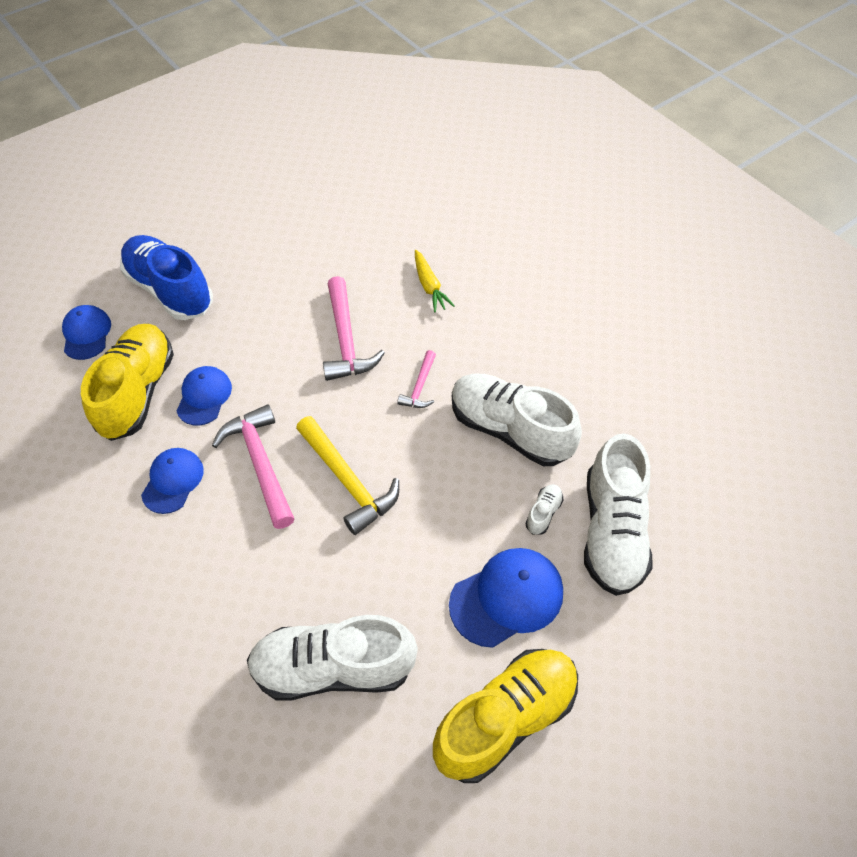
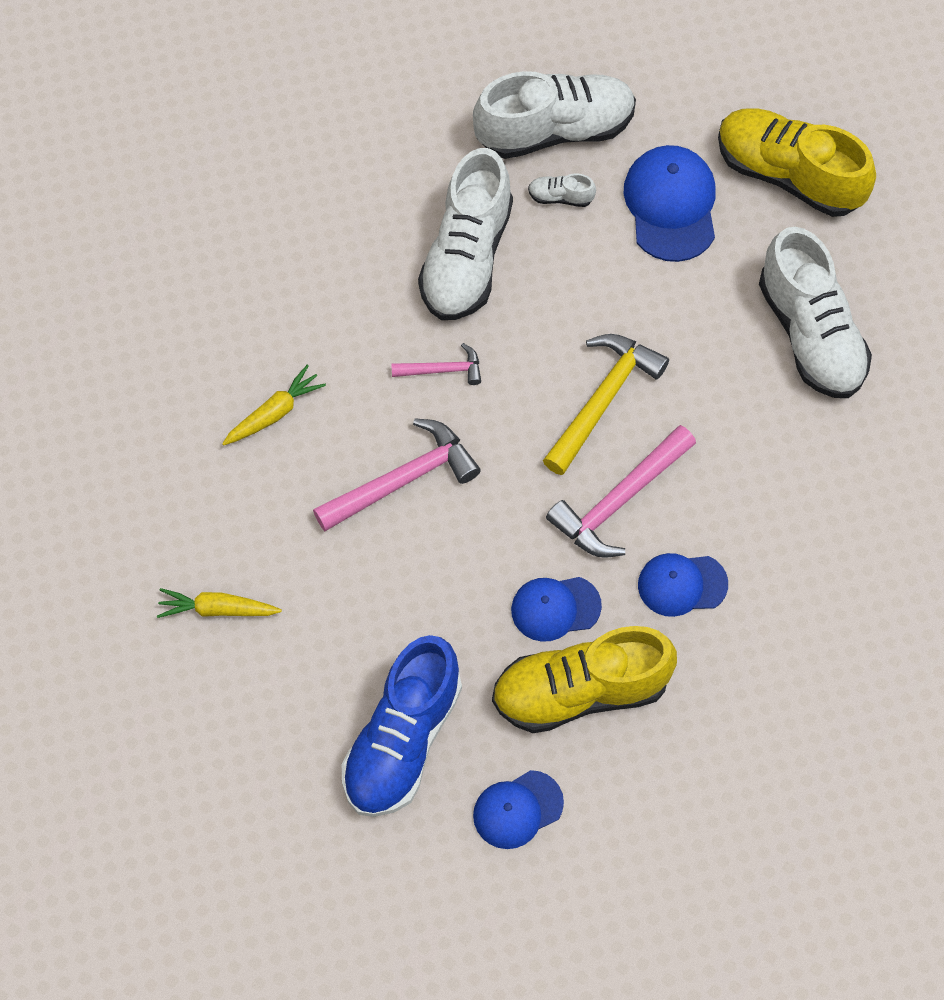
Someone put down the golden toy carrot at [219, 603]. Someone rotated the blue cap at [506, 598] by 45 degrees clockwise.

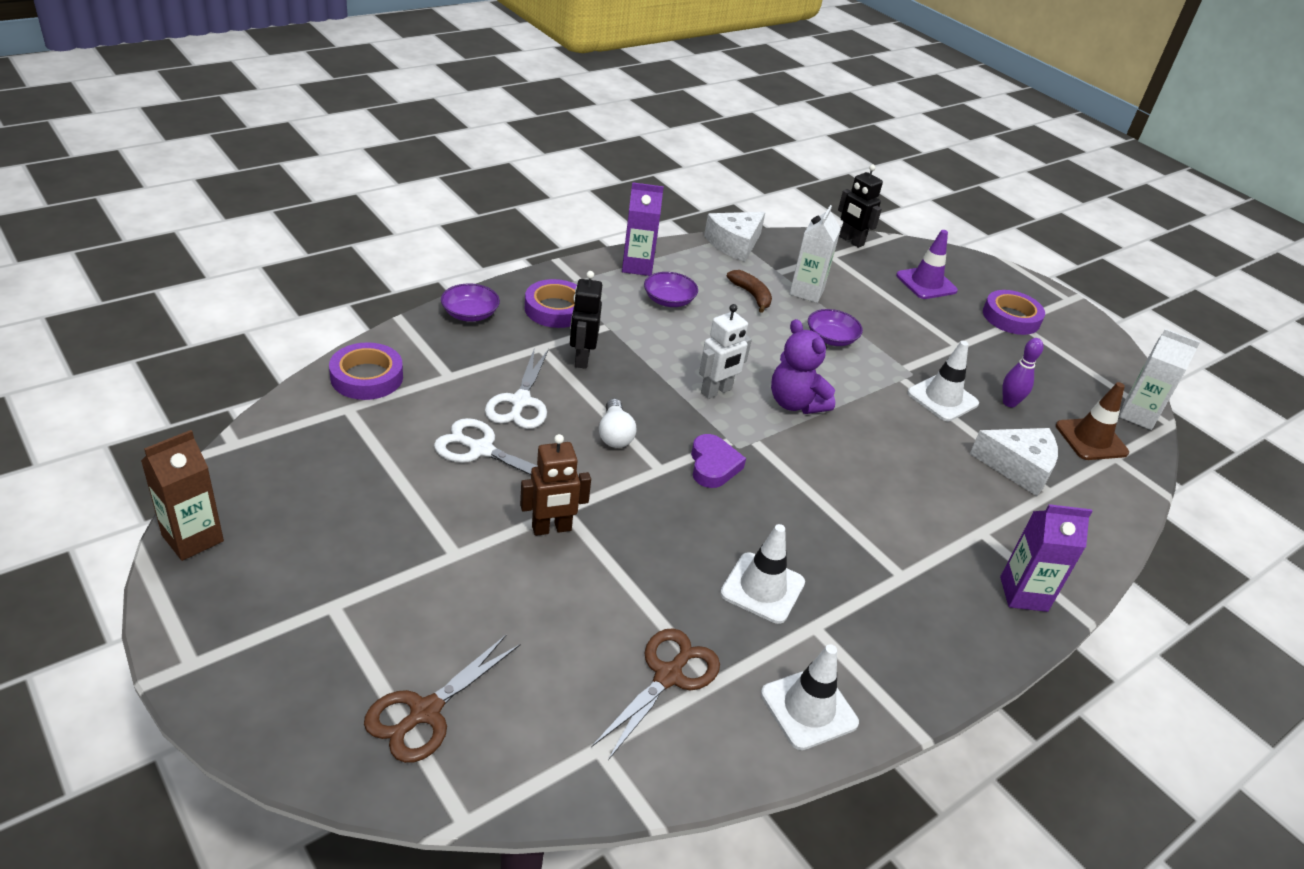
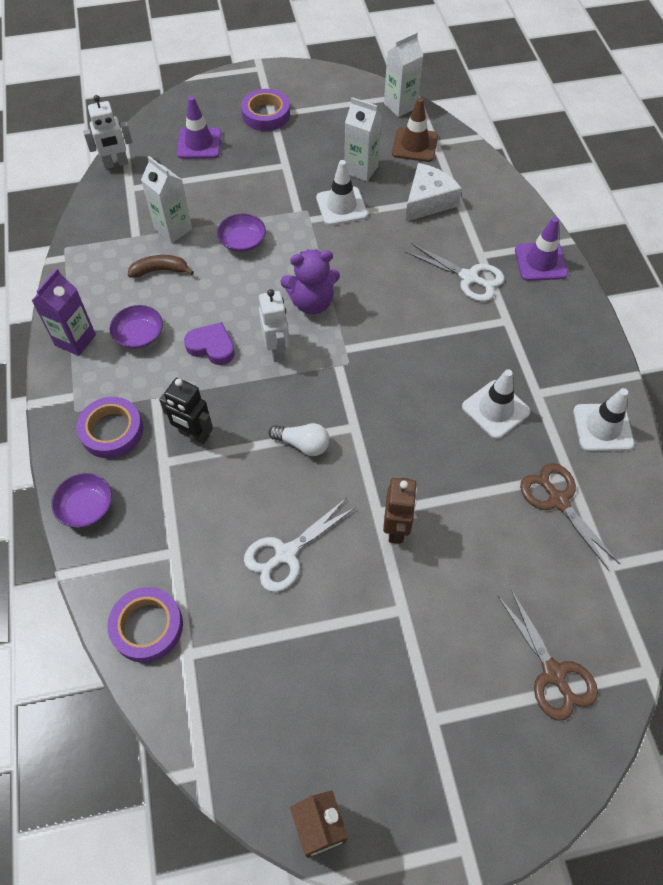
Someone took away the snow-white piece of cheese at [734, 237]. Someone carried the snow-white scissors from [517, 388] to [454, 272]. Someone carried the purple love heart from [718, 461] to [209, 343]. Someone swapped the purple milk carton at [1046, 558] for the purple safety cone at [541, 249]. Someone swapped the purple skittle at [1023, 373] for the snow-white milk carton at [363, 139]. Someone repainted the jet-black robot at [860, 206], which became the snow-white robot at [107, 132].

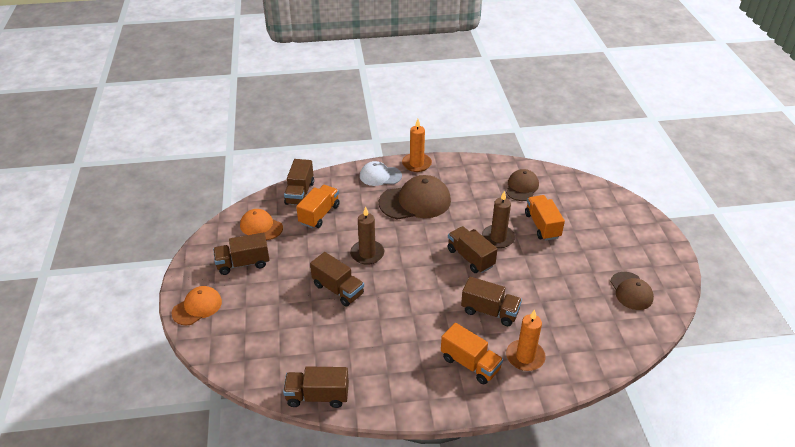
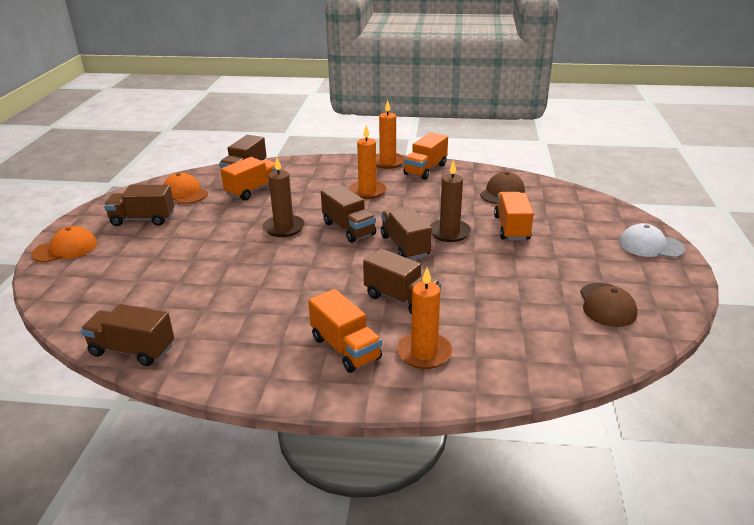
Someone put down the bright orange toy truck at [426, 156]. Someone carried the brown toy truck from [337, 279] to [348, 214]. Someone carried the snow-white cap from [381, 173] to [652, 240]. Someone swapped the brown cap at [415, 197] for the bright orange wax candle at [368, 162].

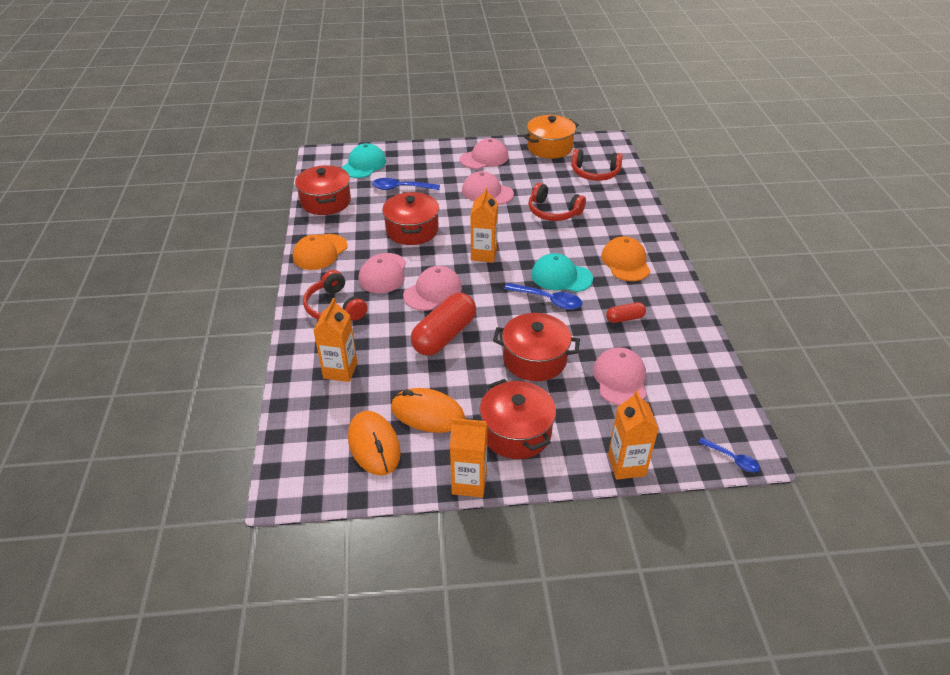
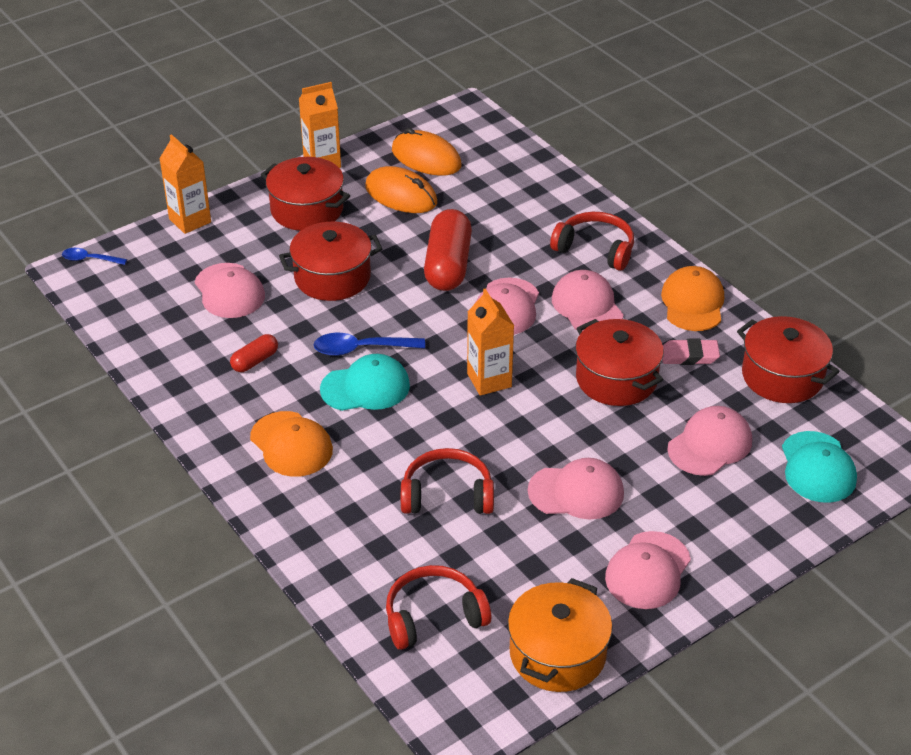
Someone took away the bright orange milk carton at [335, 340]. Someone put down the rose-pink eraser at [691, 352]. Someone swapped the blue teaspoon at [406, 184] for the rose-pink cap at [709, 441]. Someone rotated the bright orange computer mouse at [428, 410] by 45 degrees clockwise.

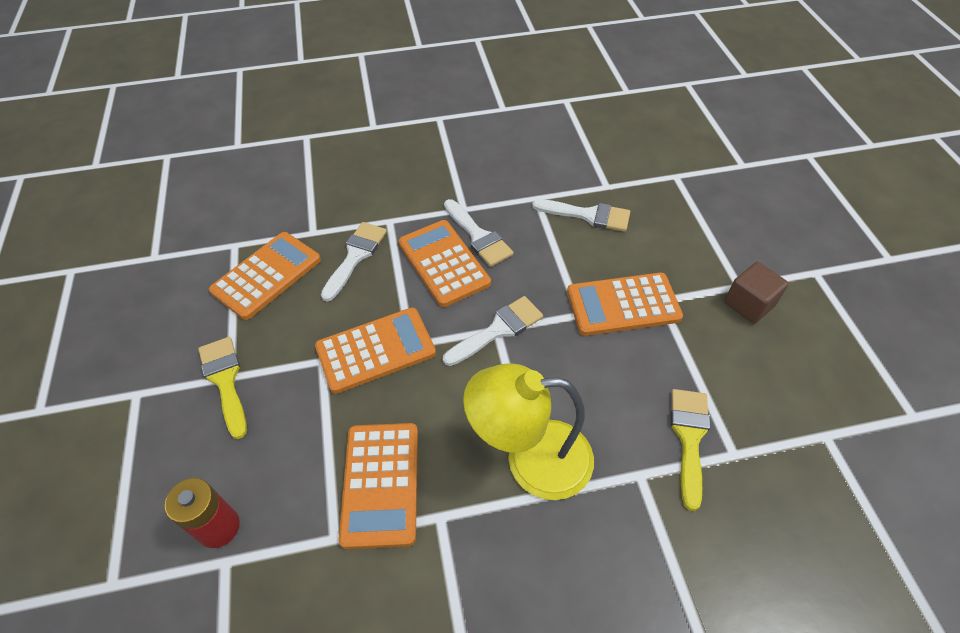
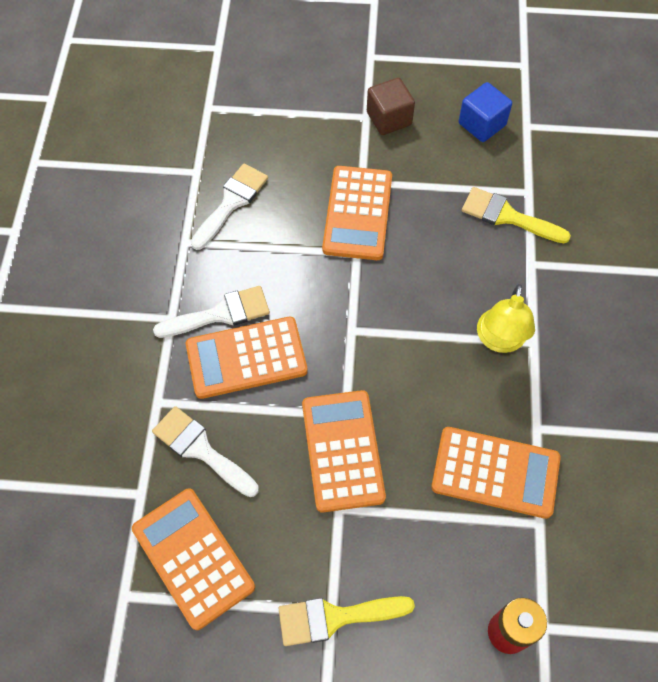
Someone took away the snow-white paintbrush at [493, 331]. Someone put down the blue solid cube at [485, 112]. Someone scaled the golden reading lamp at [528, 431] by 0.65.

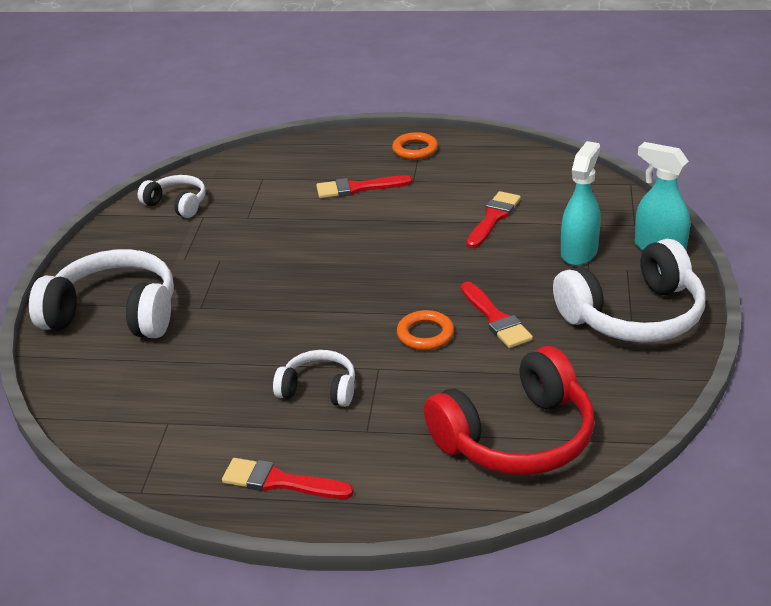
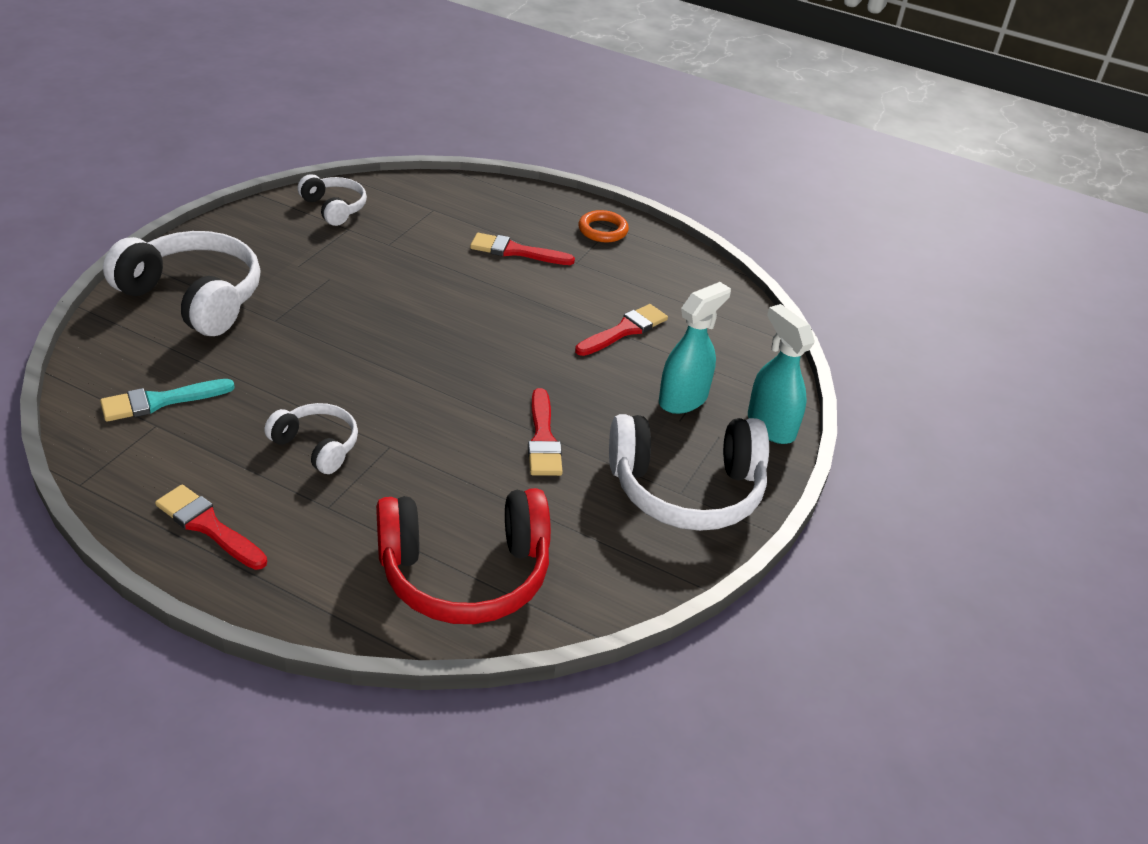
Someone took away the bright orange hoop at [425, 330]. Someone put down the aqua paintbrush at [167, 400].

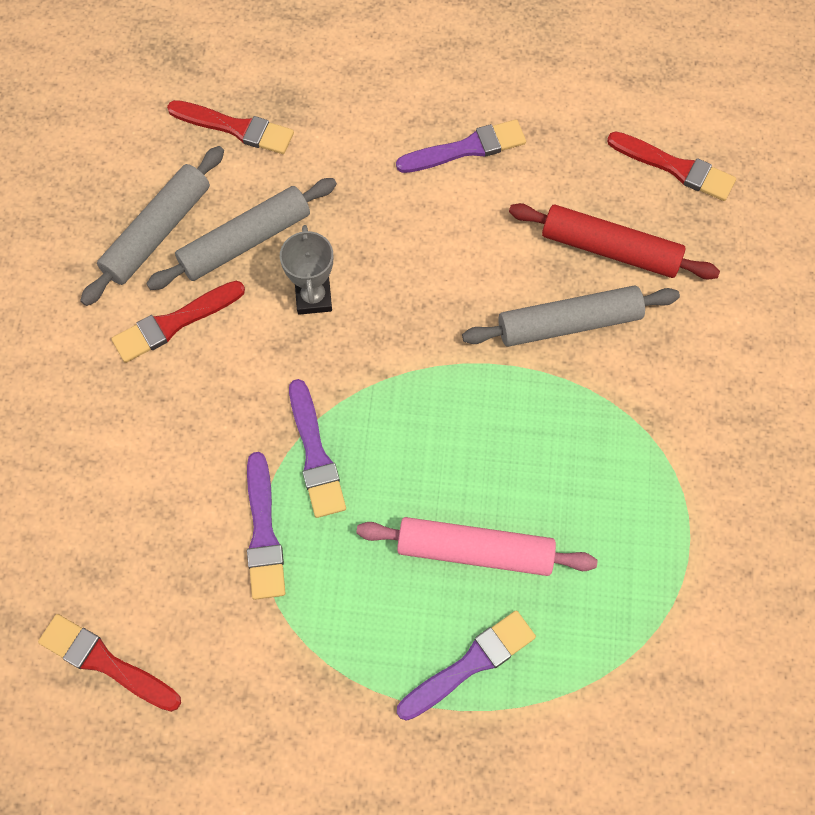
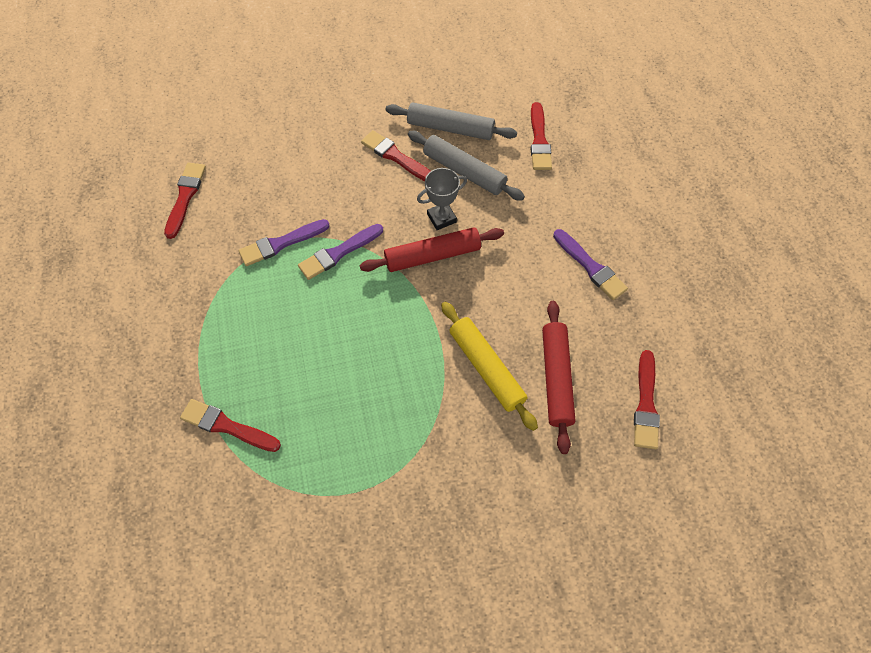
Someone took away the rose-pink rolling pin at [476, 546]. Someone took away the purple paintbrush at [466, 666]. Someone put down the red paintbrush at [230, 425]. Someone put down the red rolling pin at [432, 249]. Someone repainted the grey rolling pin at [571, 316], which became the golden rolling pin at [489, 366].

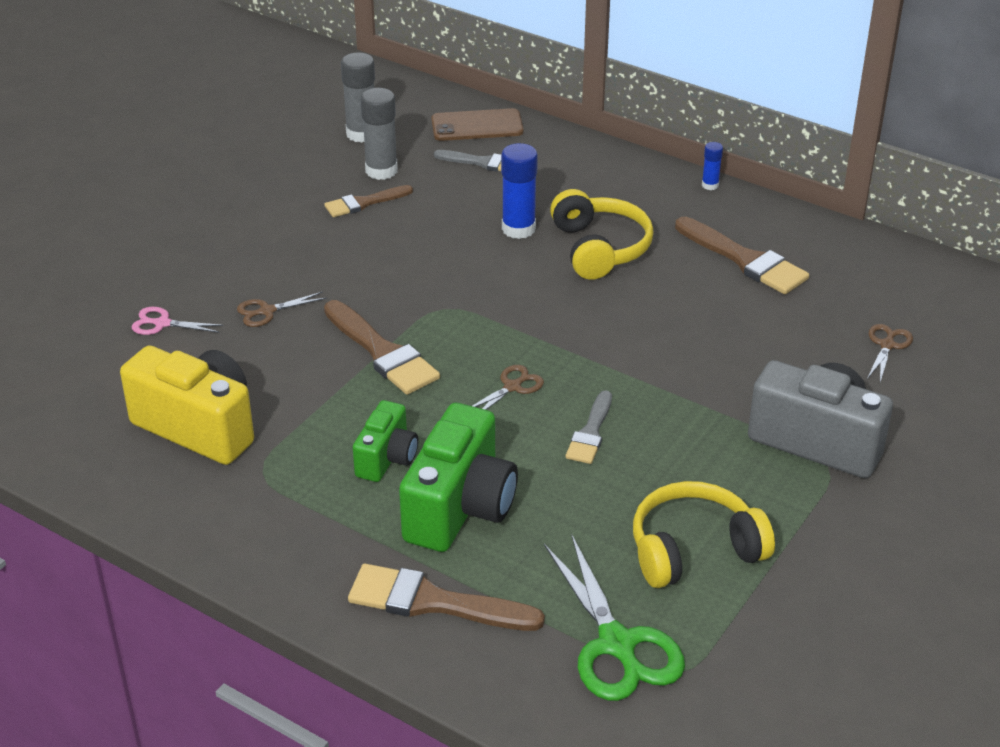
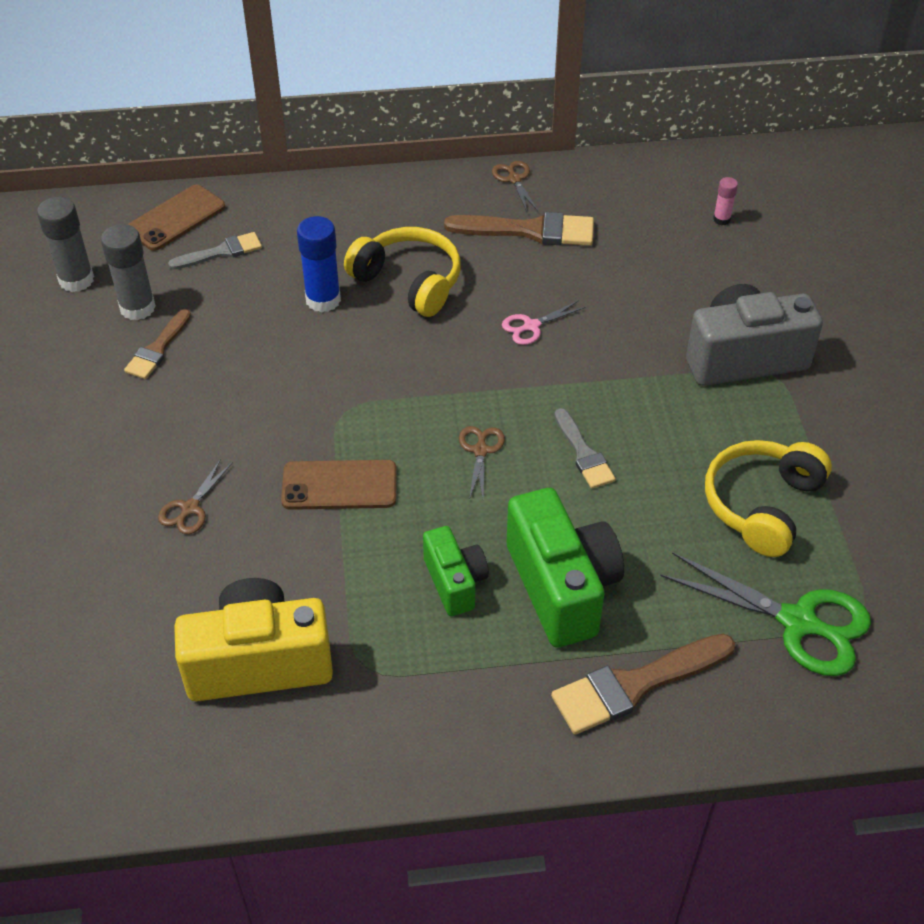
Someone took away the blue glue at [712, 166]. Someone put down the rose-pink glue at [725, 201]. Someone carried the rose-pink scissors from [178, 321] to [544, 323]. Someone carried the brown scissors from [890, 353] to [515, 186]. Someone swapped the brown paintbrush at [382, 347] for the brown mobile phone at [339, 485].

